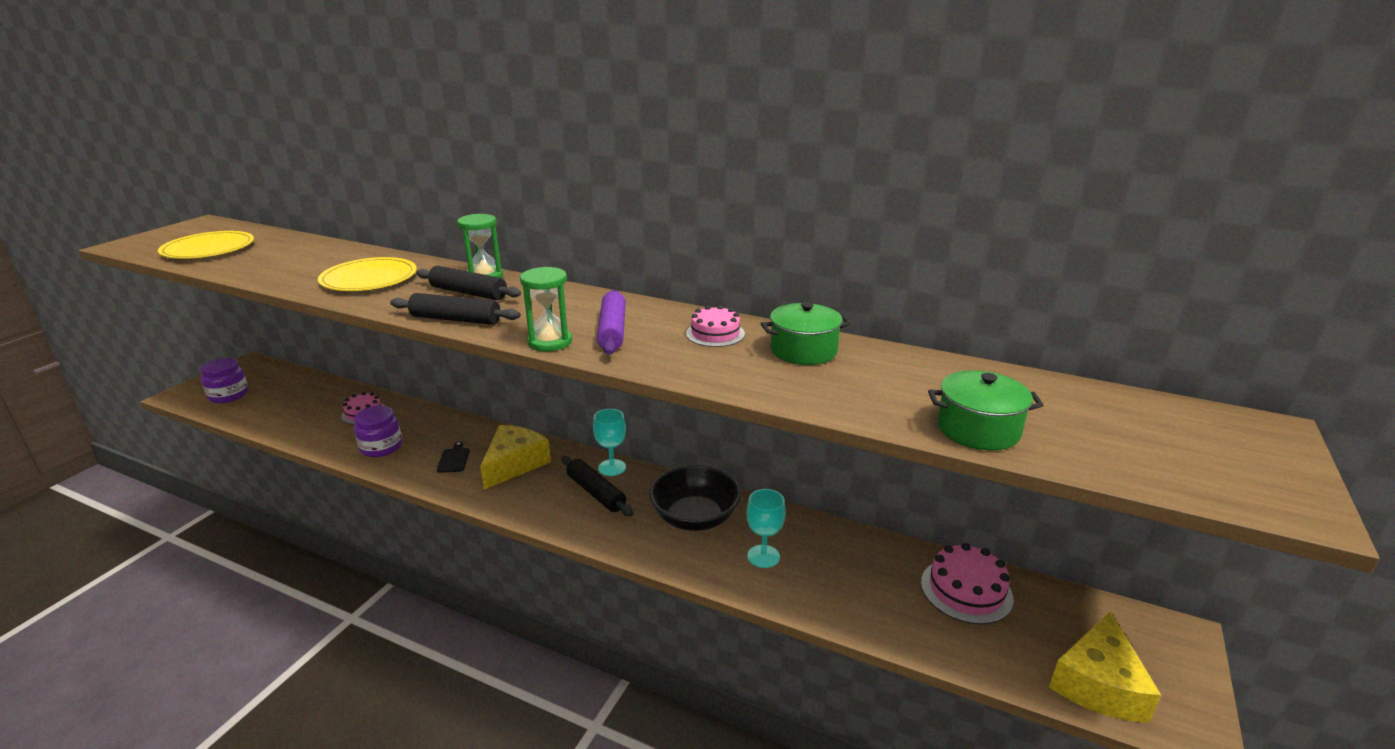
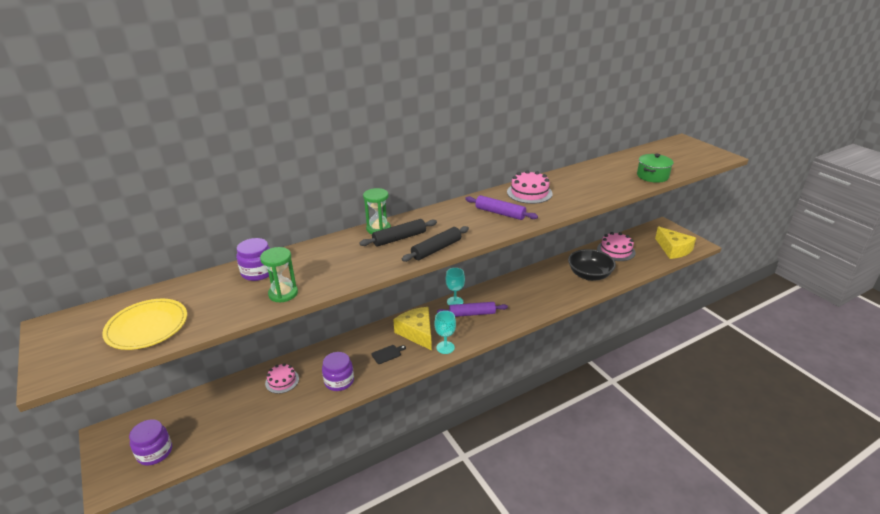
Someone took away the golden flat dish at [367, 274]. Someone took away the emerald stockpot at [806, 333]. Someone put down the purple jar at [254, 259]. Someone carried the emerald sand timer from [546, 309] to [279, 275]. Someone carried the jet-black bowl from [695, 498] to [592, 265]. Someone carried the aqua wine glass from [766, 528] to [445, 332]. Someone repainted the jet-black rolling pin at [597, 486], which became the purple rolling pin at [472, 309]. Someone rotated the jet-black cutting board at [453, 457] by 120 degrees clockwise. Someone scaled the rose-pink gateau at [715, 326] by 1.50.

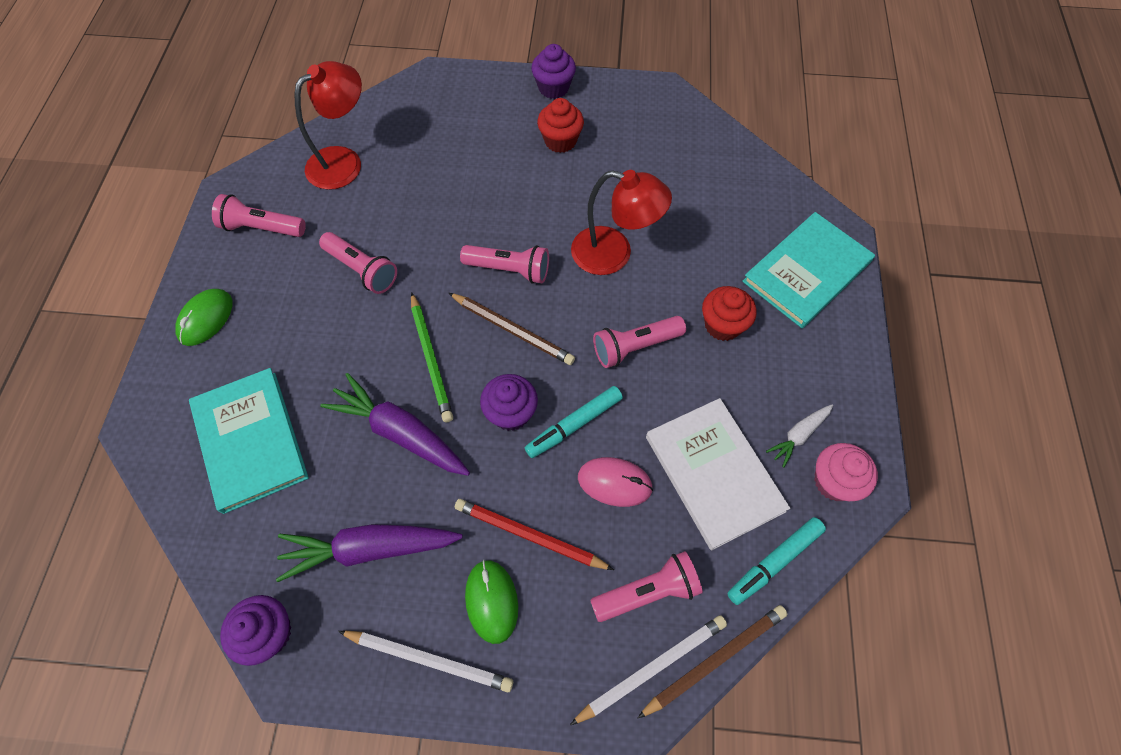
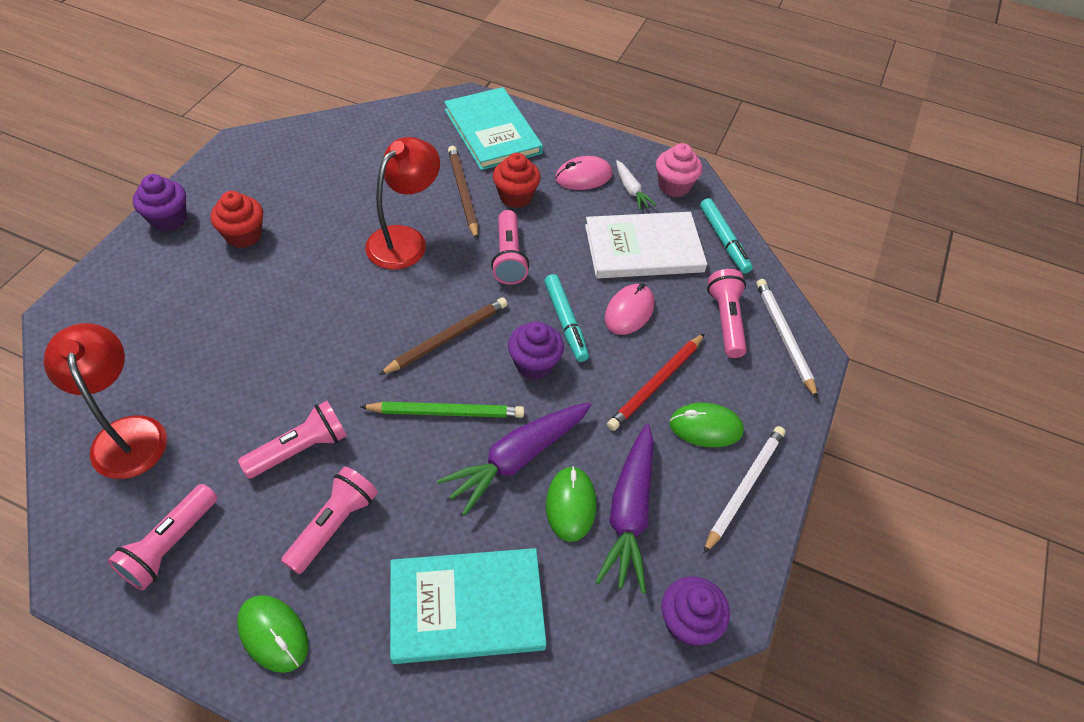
Someone put down the emerald computer mouse at [571, 504]. Someone put down the rose-pink computer mouse at [584, 173]. Someone carried the rose-pink pocket torch from [504, 264] to [329, 520]. Someone carried the brown lead pencil from [712, 662] to [463, 193].

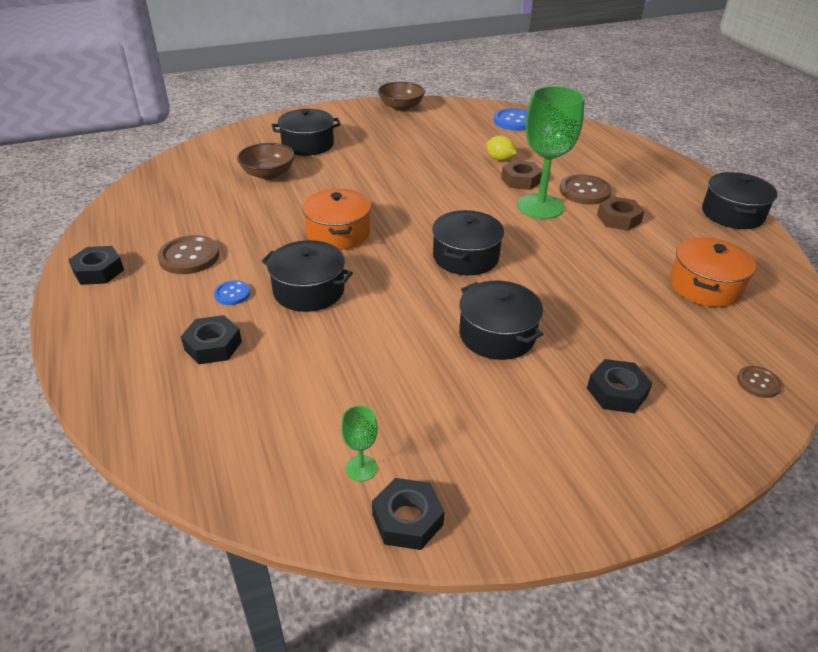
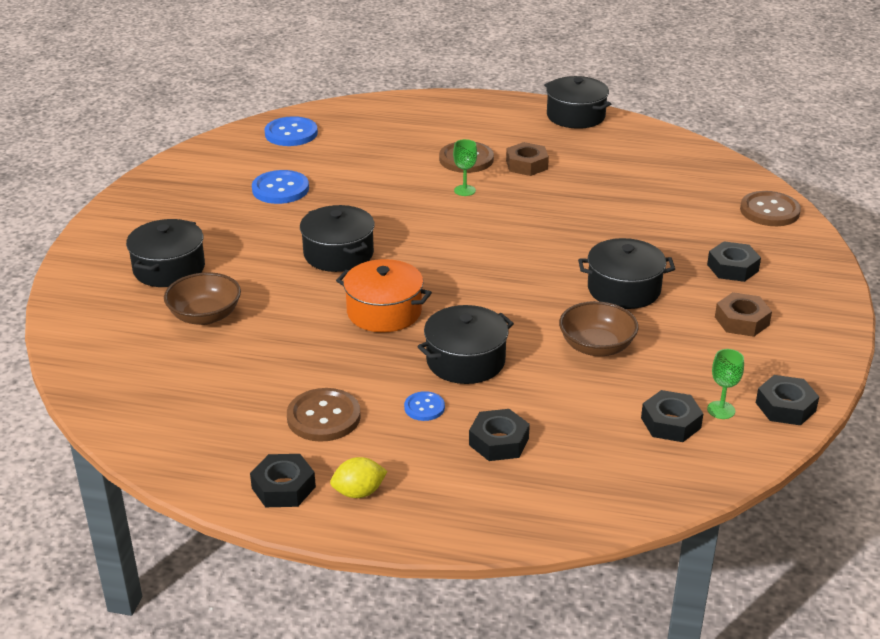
Someone took away the bright orange stockpot at [713, 272]. Someone put down the blue shirt button at [280, 187]. Someone put down the jet-black hexagon nut at [672, 416]. Someone carried the brown bowl from [401, 96] to [598, 328]. Someone carried the jet-black stockpot from [468, 242] to [337, 238]. Someone carried the golden citrus fruit from [501, 148] to [359, 477]. Someone carried the brown hexagon nut from [521, 175] to [743, 314]. Someone scaled the emerald wine glass at [551, 152] by 0.42. Someone scaled the brown shirt button at [759, 382] by 1.79.

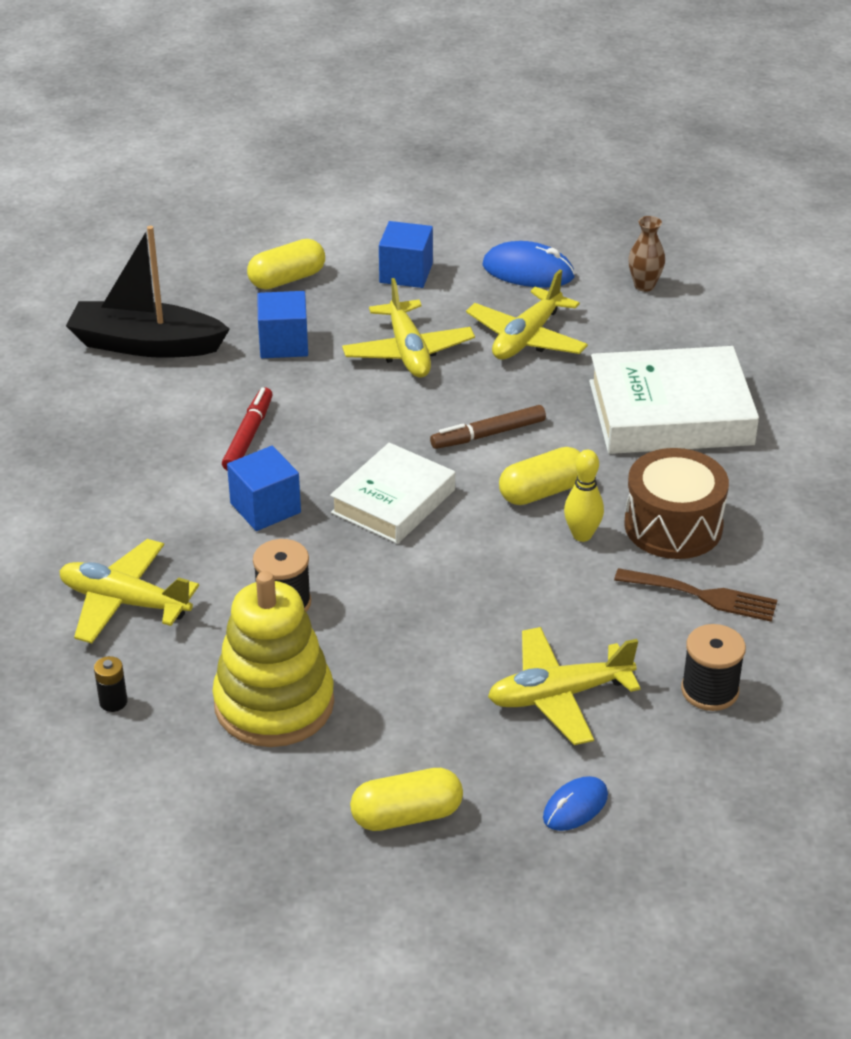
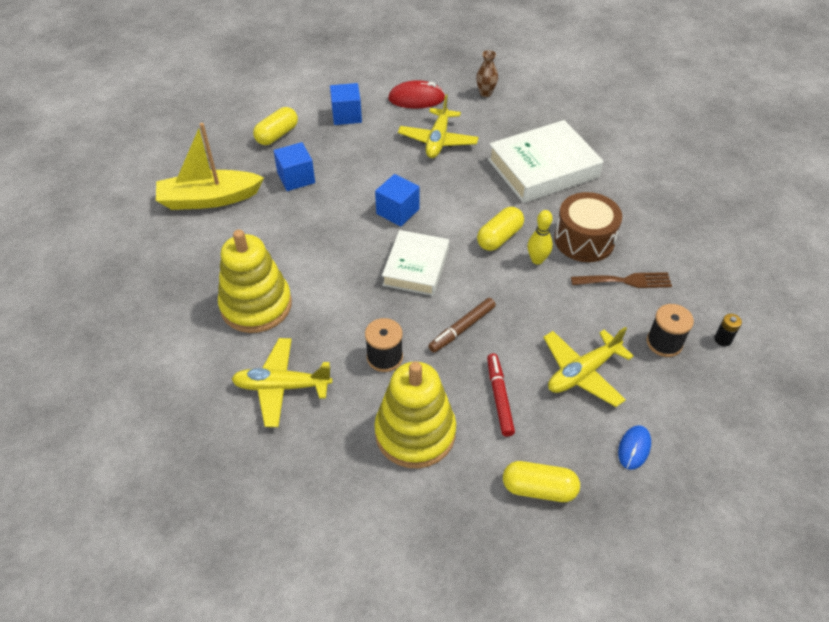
Someone took away the golden toy plane at [408, 328]. Someone put down the golden stacking rings at [255, 281]. Someone carried the jet-black AA battery from [110, 684] to [728, 330]. Someone carried the red marker pen from [247, 429] to [501, 395]. Someone carried the blue solid cube from [264, 488] to [397, 200]. Someone carried the brown marker pen from [488, 427] to [462, 325]. Someone repainted the jet-black toy boat at [148, 292], which became the golden toy boat at [210, 166]. Someone repainted the blue computer mouse at [529, 264], which became the red computer mouse at [416, 94]. Someone rotated the golden capsule at [406, 799] by 45 degrees clockwise.

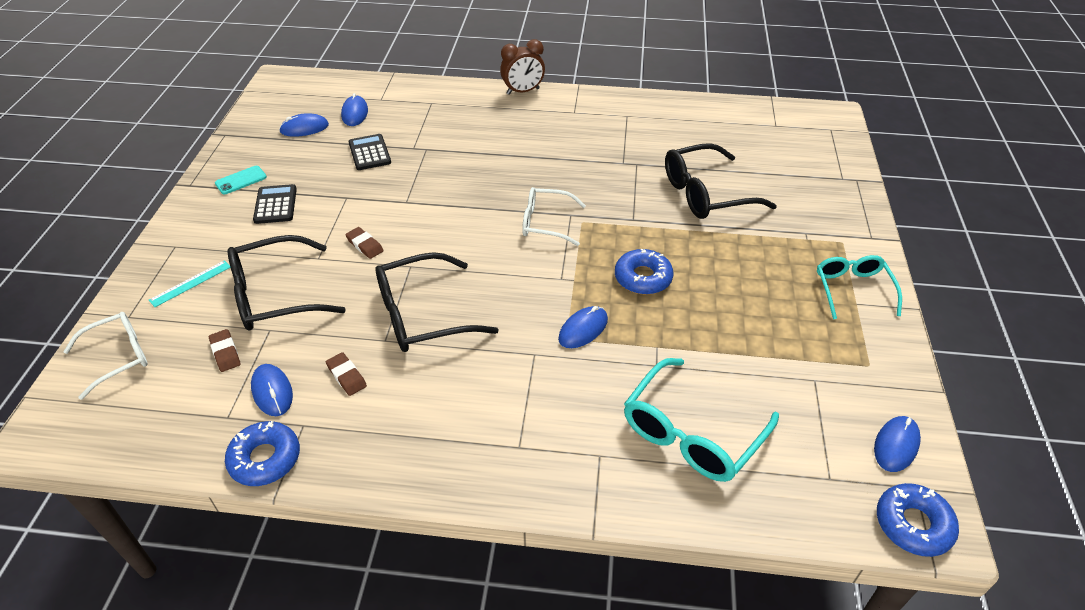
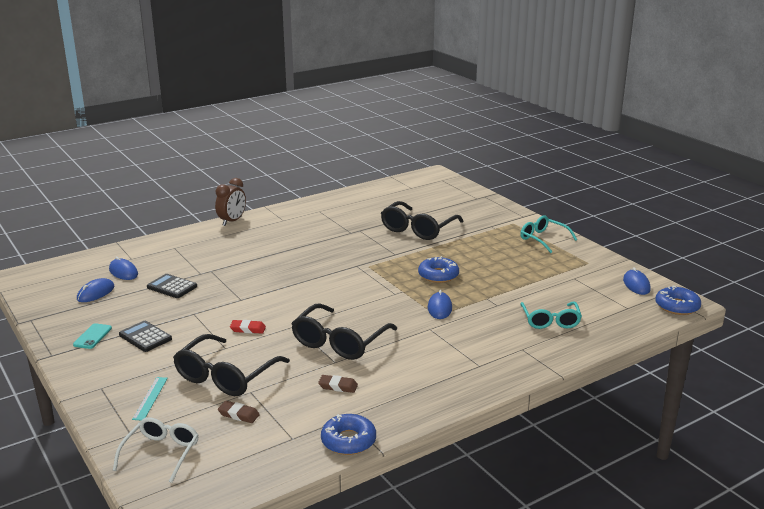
Someone took away the blue computer mouse at [272, 390]. Someone took away the snow-white spectacles at [554, 216]. Someone repainted the brown eraser at [364, 243], which became the red eraser at [248, 327]. Someone scaled the aqua spectacles at [701, 420] by 0.66.

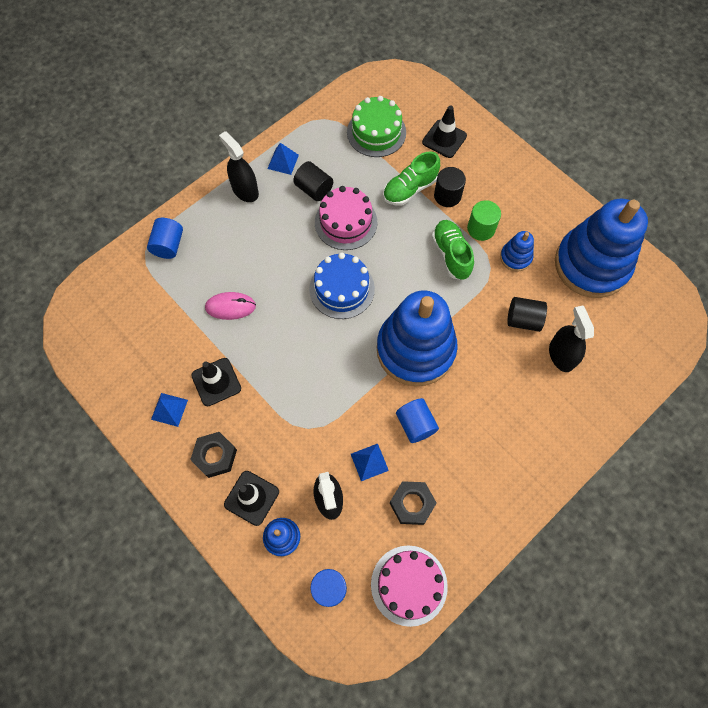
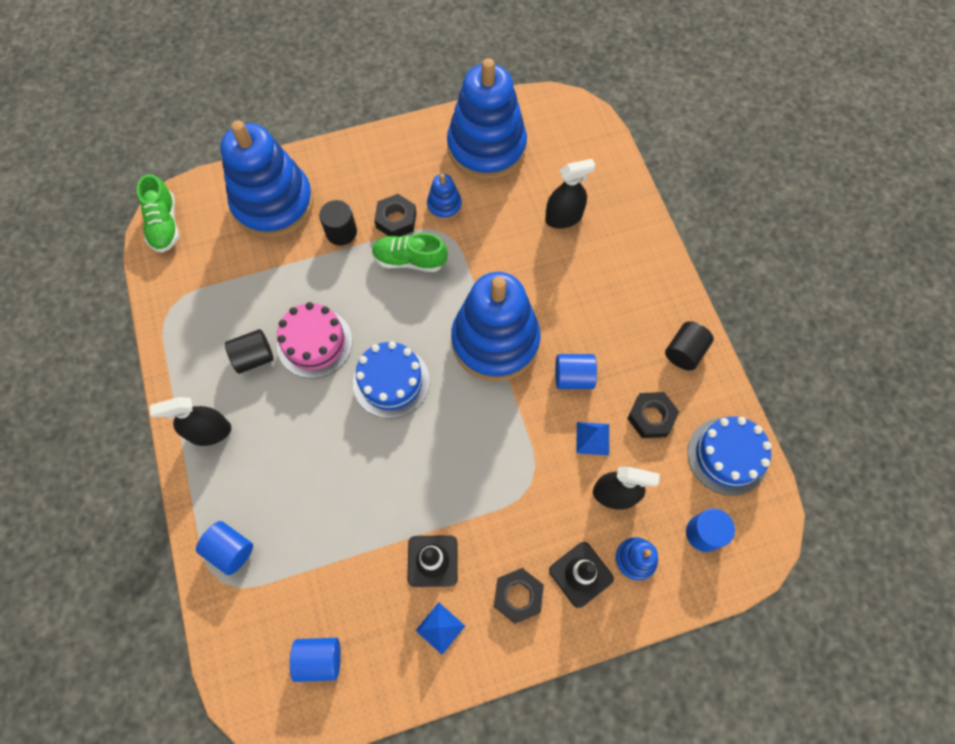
Someone took away the rose-pink computer mouse at [230, 306]. Someone took away the blue solid pyramid at [283, 159]. Someone took away the emerald gateau at [376, 126]. Someone put down the blue cylinder at [315, 660]. Someone carried the emerald shoe from [411, 178] to [158, 213]. Someone carried the jet-black cylinder from [527, 314] to [689, 346]. Someone swapped the jet-black safety cone at [444, 131] for the blue stacking rings at [267, 179]. Someone swapped the emerald cylinder at [484, 220] for the jet-black hexagon nut at [395, 215]. Someone repainted the rose-pink gateau at [409, 586], which became the blue gateau at [730, 456]. Someone rotated the jet-black spray bottle at [571, 339] by 150 degrees clockwise.

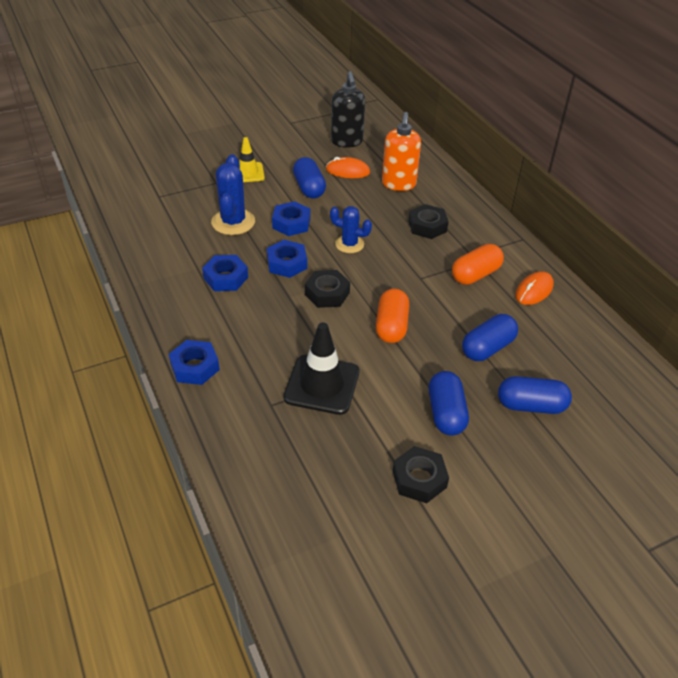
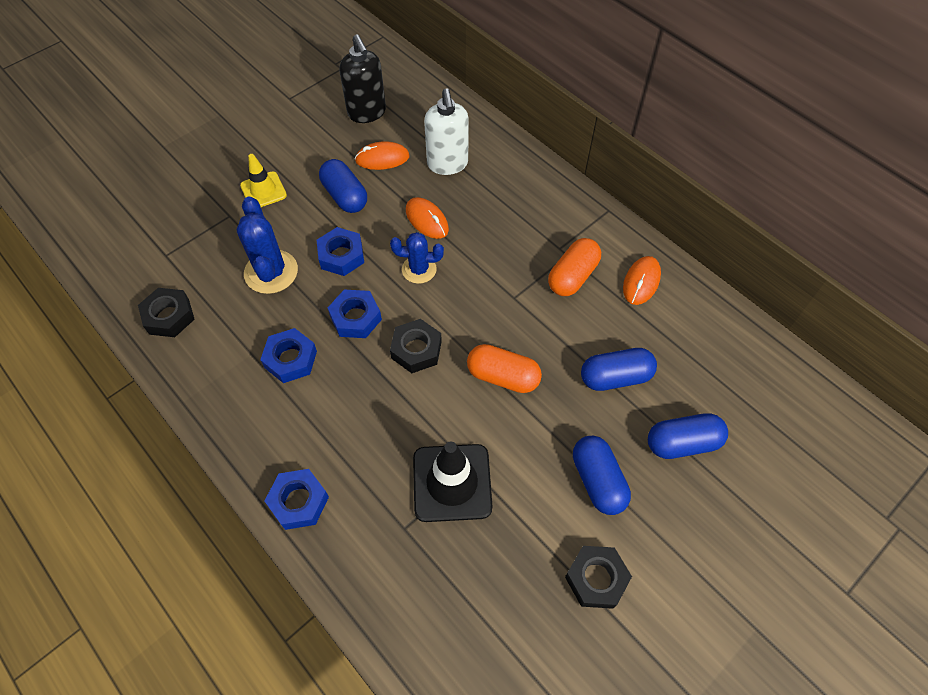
Someone put down the bright orange computer mouse at [427, 218]. Someone carried the jet-black hexagon nut from [428, 221] to [166, 312]. Someone repainted the bright orange soap pump at [401, 151], which became the snow-white soap pump at [446, 131]. Someone rotated the bright orange capsule at [392, 316] by 60 degrees counterclockwise. Someone rotated the blue capsule at [490, 337] by 45 degrees clockwise.

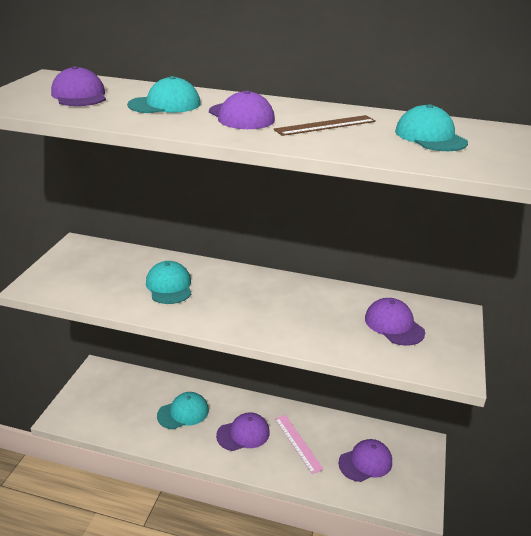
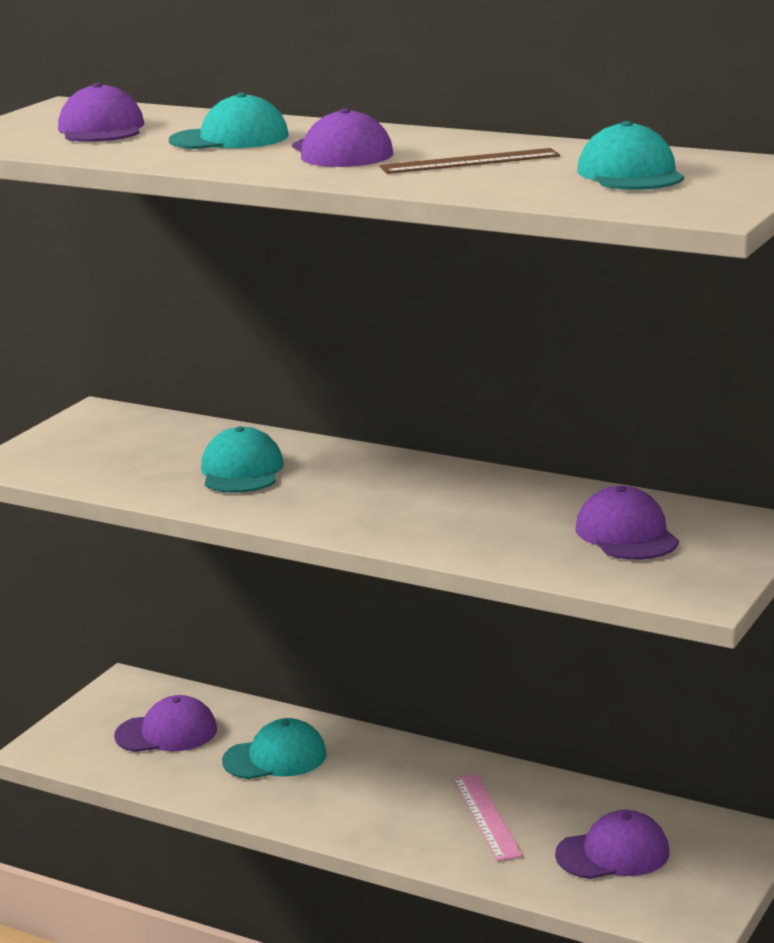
Someone carried the purple cap from [243, 431] to [165, 723].

